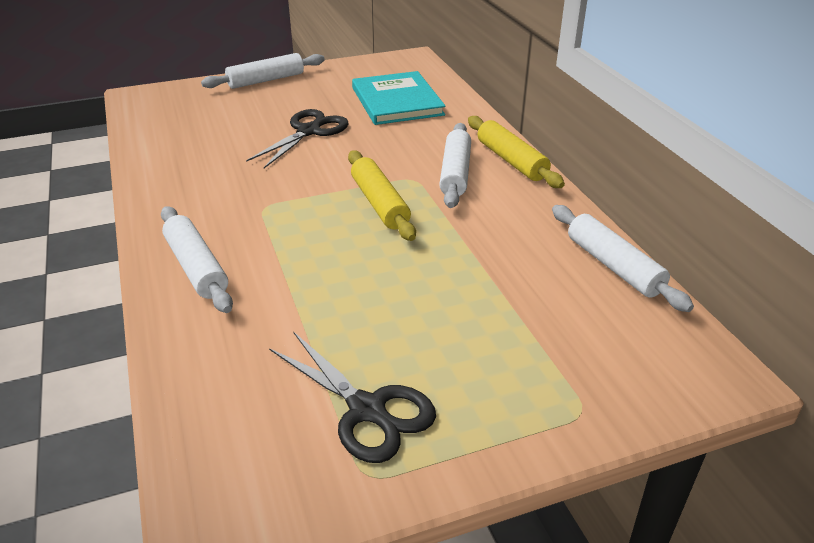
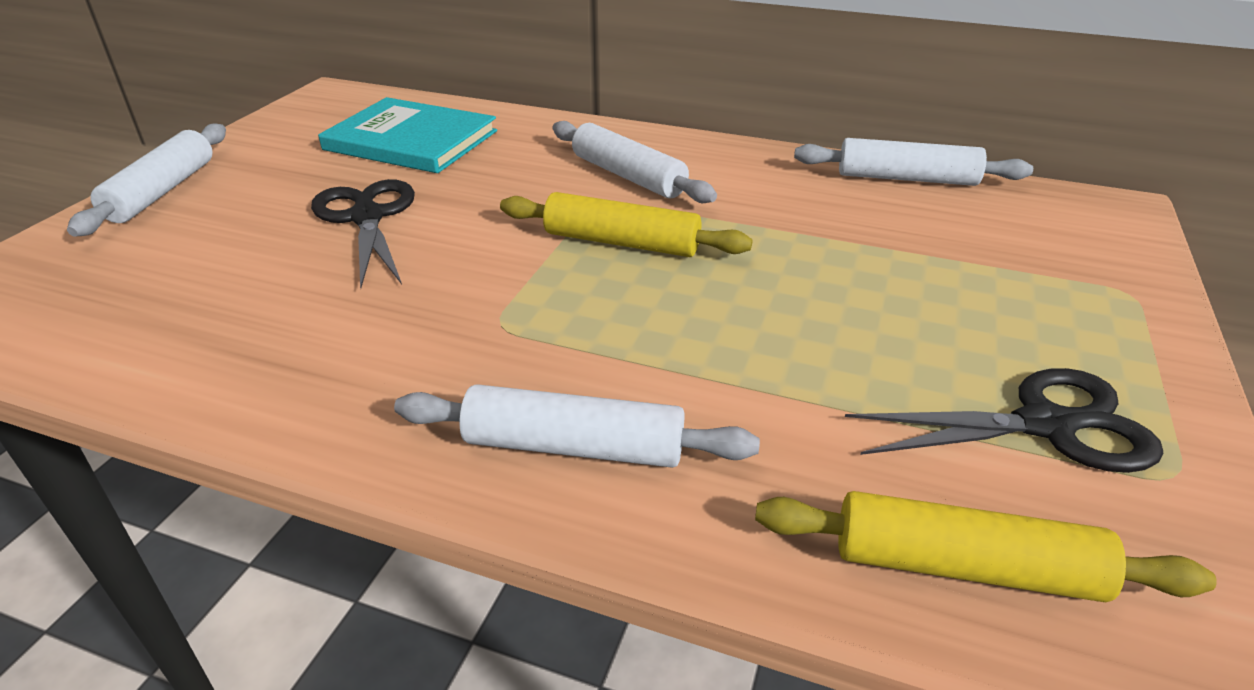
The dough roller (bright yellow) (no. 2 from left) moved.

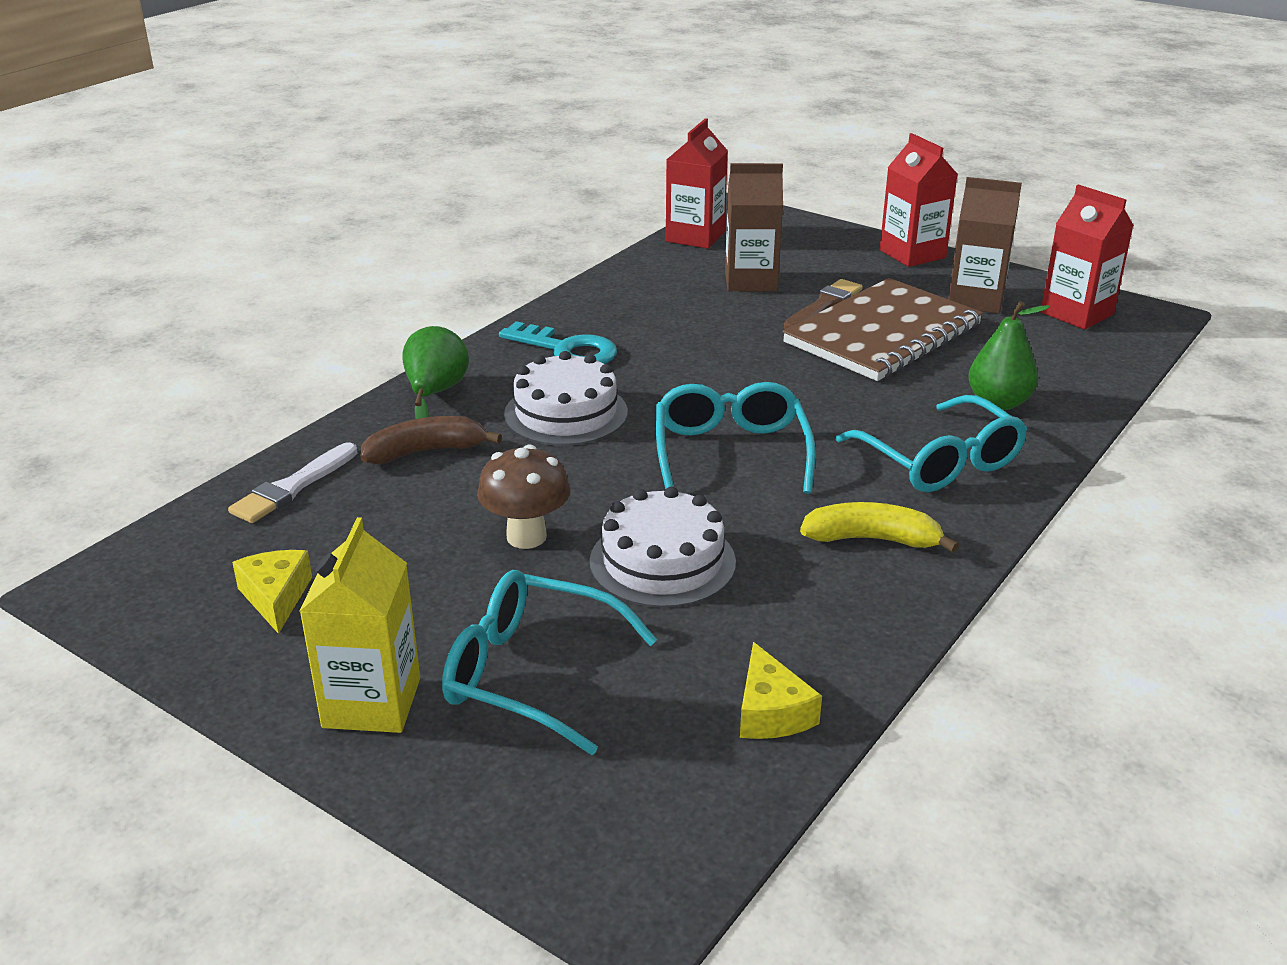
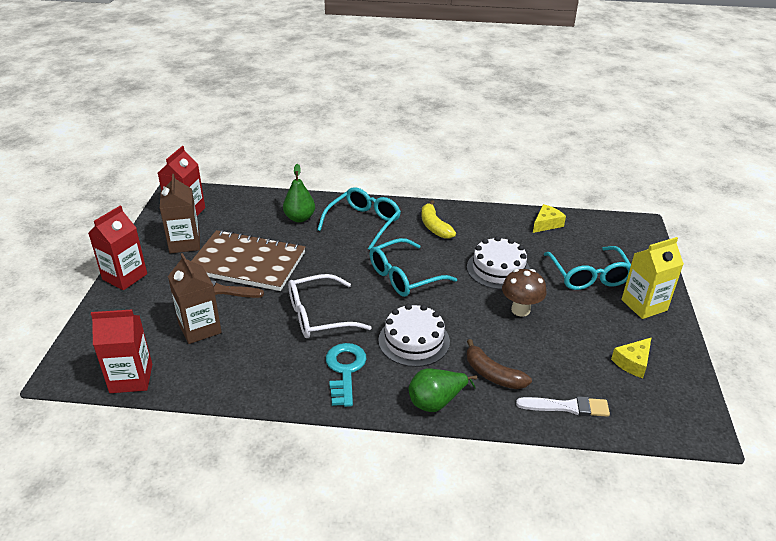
The spectacles (white) appeared.

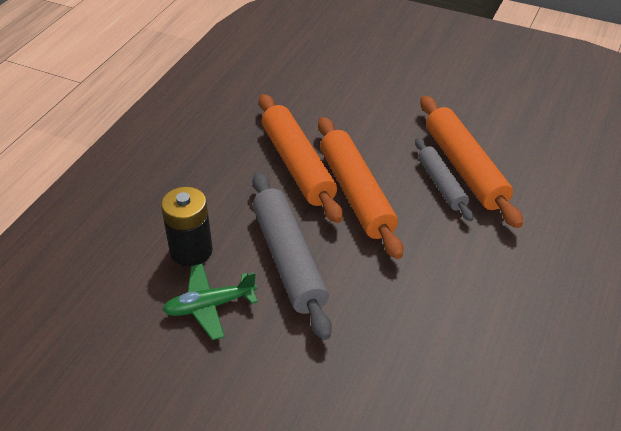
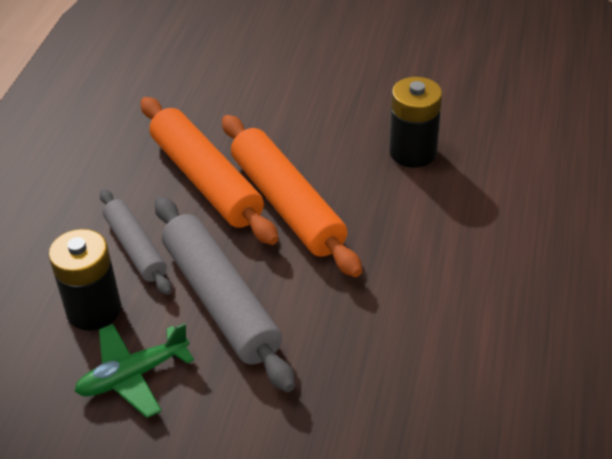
The dough roller (grey) (no. 2 from left in the first image) moved.
The dough roller (orange) (no. 3 from left) was replaced by the power cell (black) (no. 2 from left).

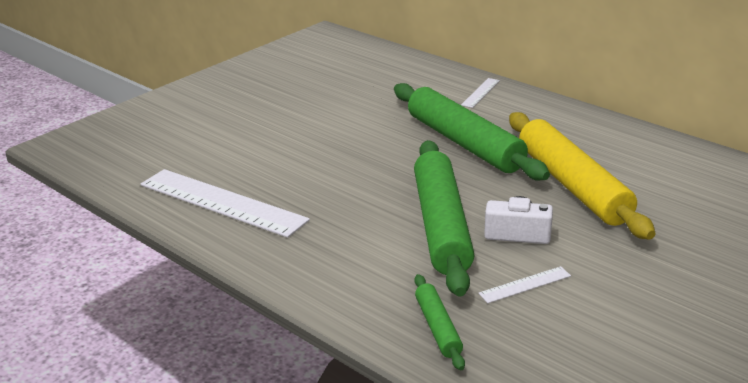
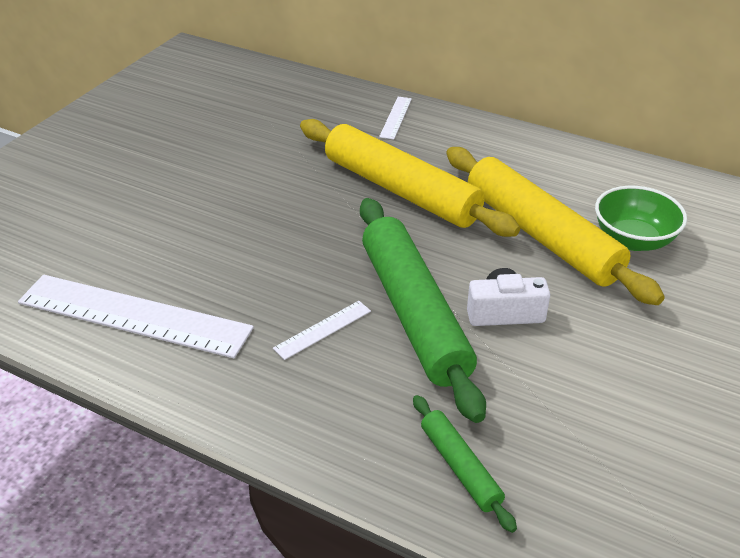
The straightedge (white) (no. 3 from left in the first image) moved.
The dough roller (green) (no. 3 from left) became the dough roller (bright yellow) (no. 1 from left).
The serving bowl (green) appeared.

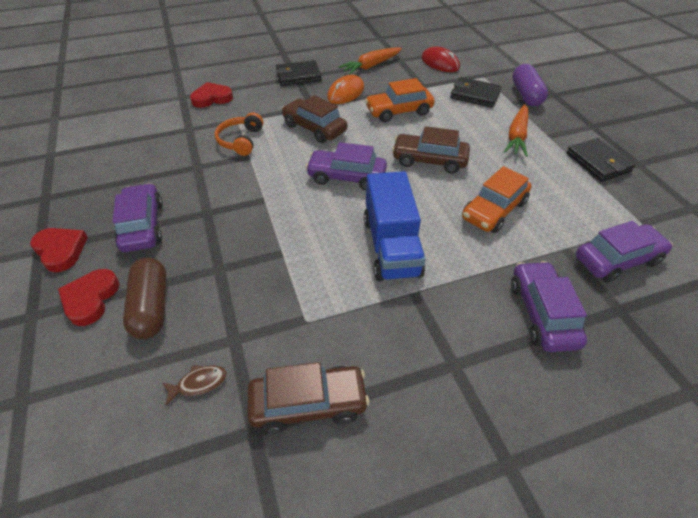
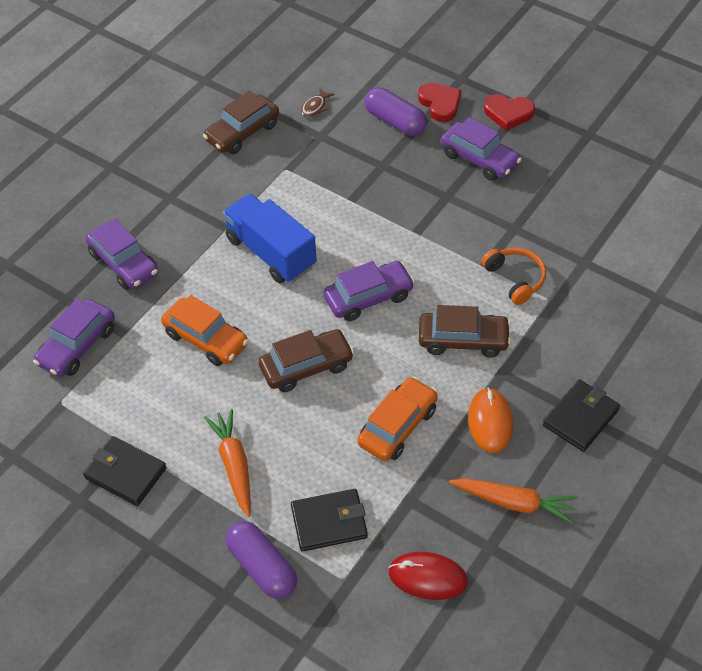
The car (orange) (no. 2 from left in the first image) turned 120 degrees clockwise.
The capsule (brown) became the capsule (purple) (no. 2 from left).
The carrot (orange) (no. 1 from left in the first image) turned 90 degrees clockwise.
The heart shape (red) (no. 3 from left) disappeared.

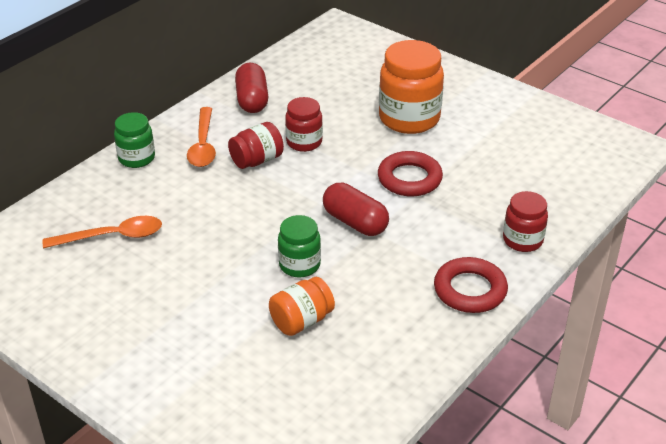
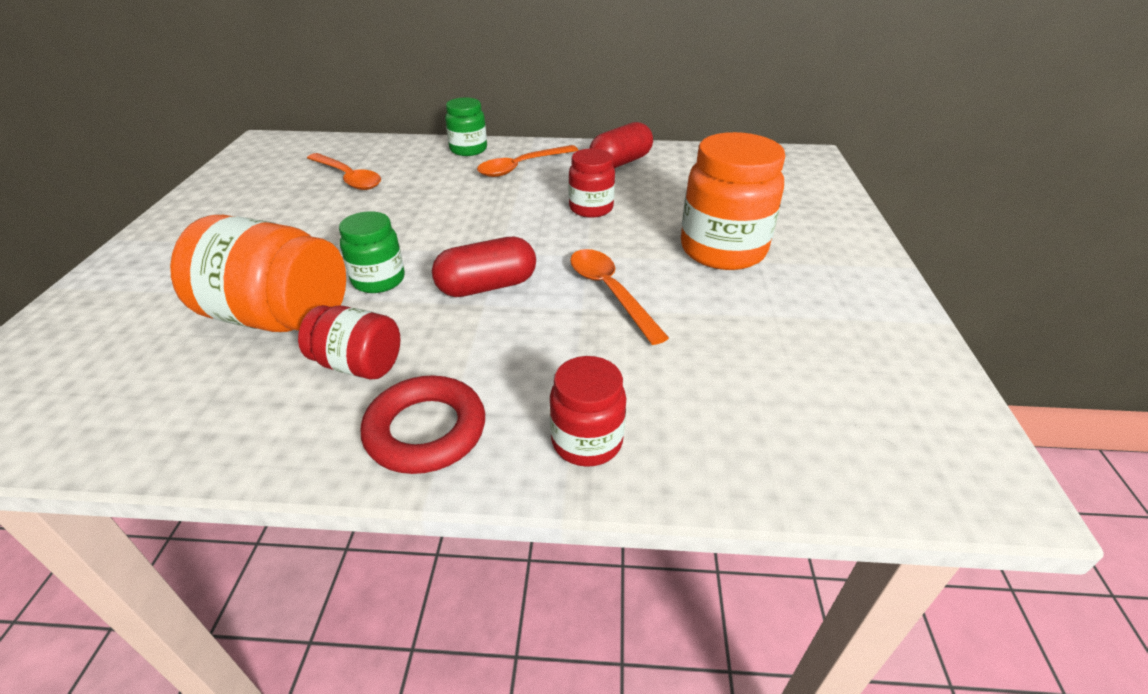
The jar (orange) (no. 1 from left) changed to 1.75 times the size.
The jar (red) (no. 1 from left) moved.
The capsule (red) (no. 2 from left in the first image) turned 60 degrees clockwise.
The hoop (red) (no. 1 from left) was replaced by the tablespoon (orange) (no. 3 from left).

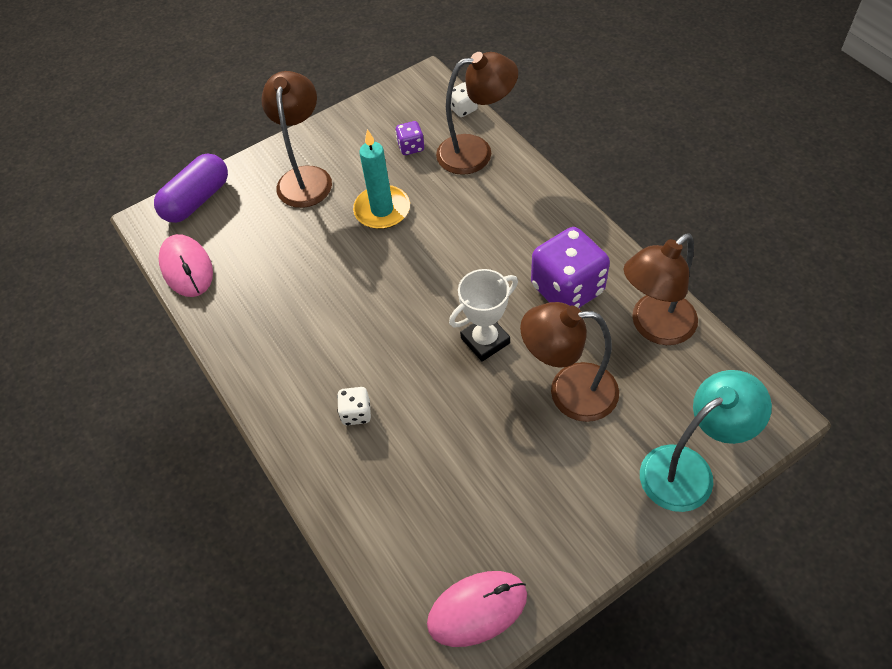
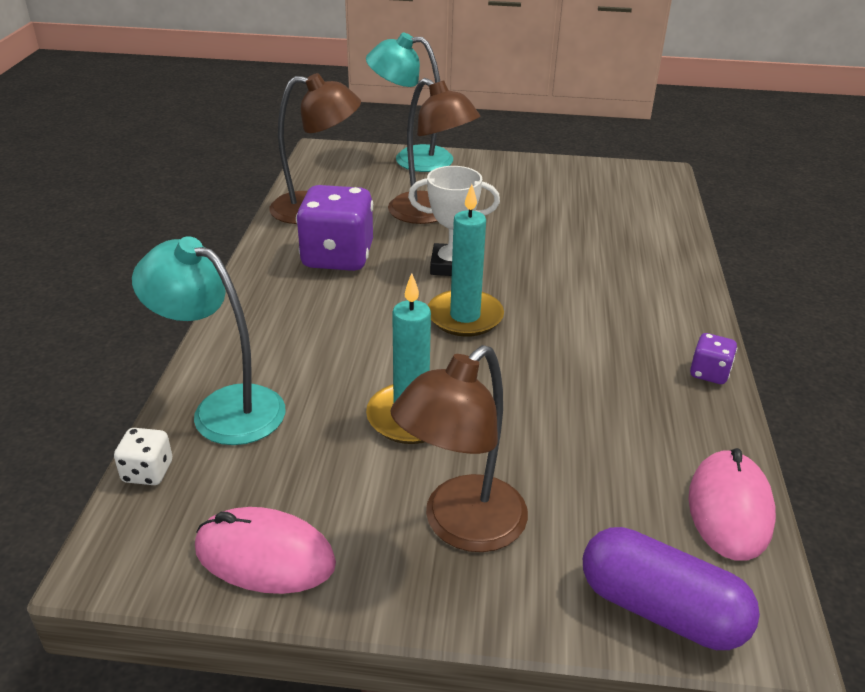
The lamp (brown) (no. 2 from left) became the lamp (turquoise) (no. 1 from left).
The PC mouse (rosy) (no. 2 from left in the first image) moved.
The pillar candle (turquoise) (no. 2 from left) appeared.
The capsule (purple) turned 45 degrees clockwise.
The die (purple) (no. 1 from left in the first image) moved.
The die (white) (no. 1 from left) disappeared.

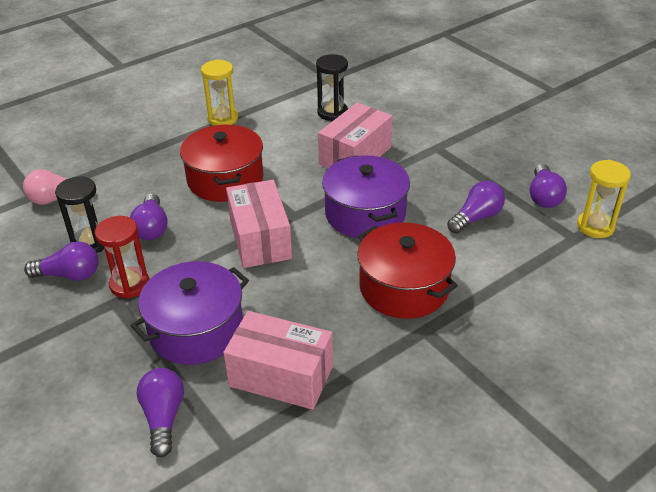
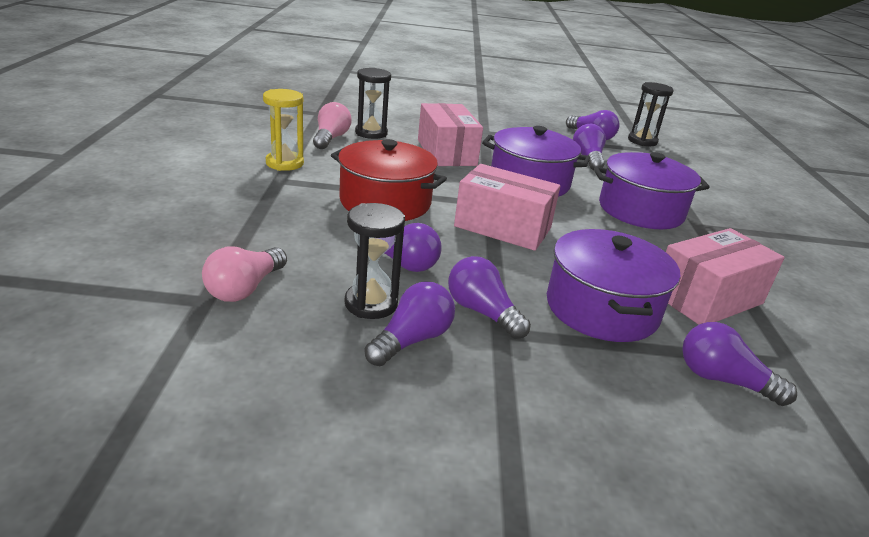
The light bulb (rosy) (no. 2 from left) appeared.
The sand timer (red) was replaced by the light bulb (purple) (no. 3 from left).
The pot (red) (no. 2 from left) became the pot (purple) (no. 3 from left).
The sand timer (bright yellow) (no. 2 from left) became the sand timer (black) (no. 3 from left).

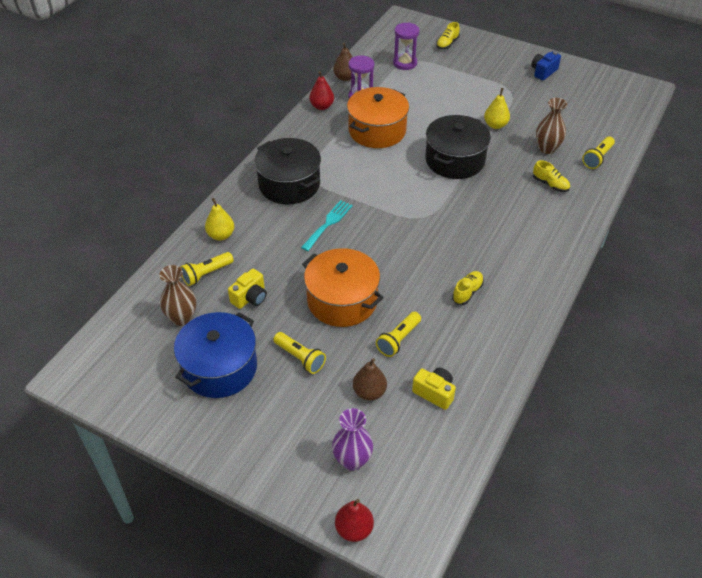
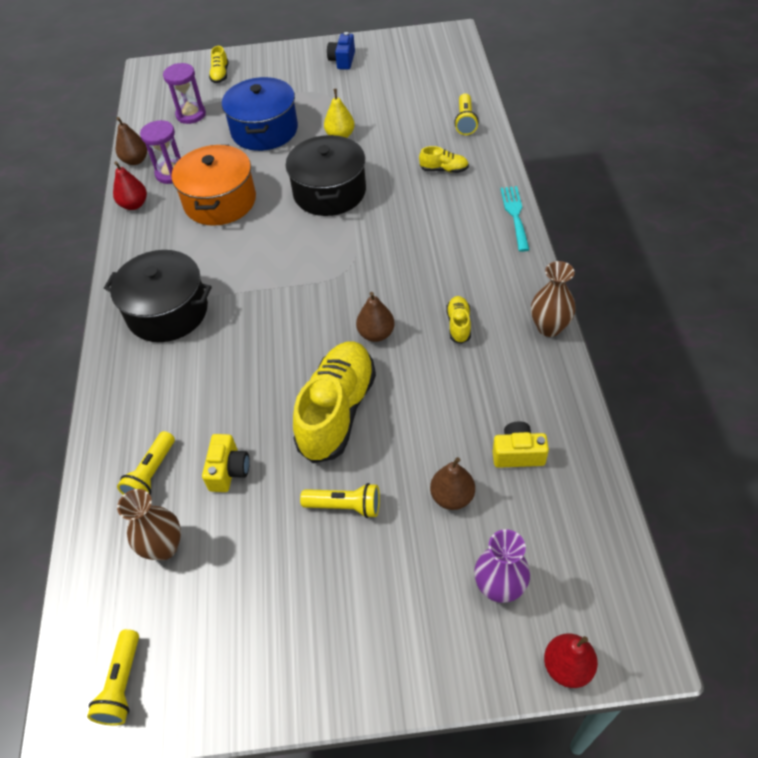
The flashlight (bright yellow) (no. 3 from left in the first image) moved.
The pot (cobalt) moved.
The pot (orange) (no. 1 from left) was replaced by the sneaker (bright yellow) (no. 2 from left).
The pear fruit (brown) (no. 2 from left) appeared.
The dinner fork (turquoise) moved.
The tall vase (brown) (no. 2 from left) moved.
The pear fruit (bright yellow) (no. 1 from left) disappeared.

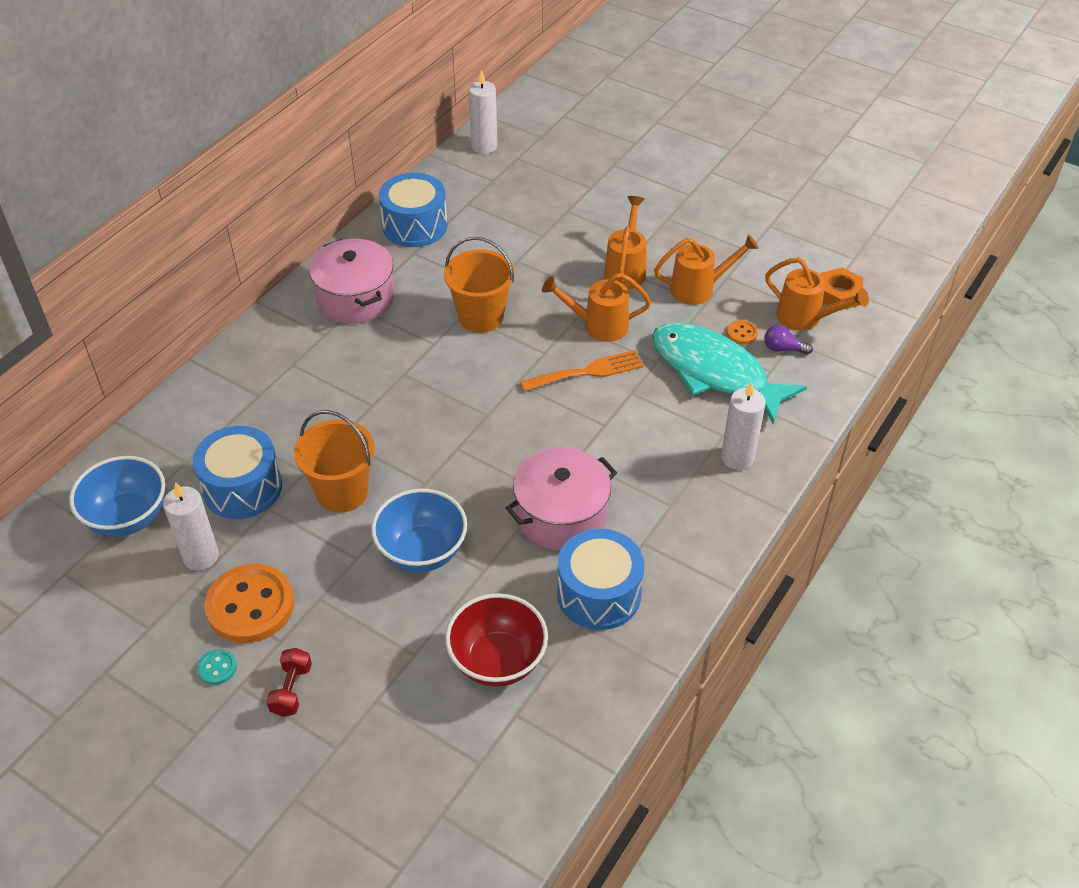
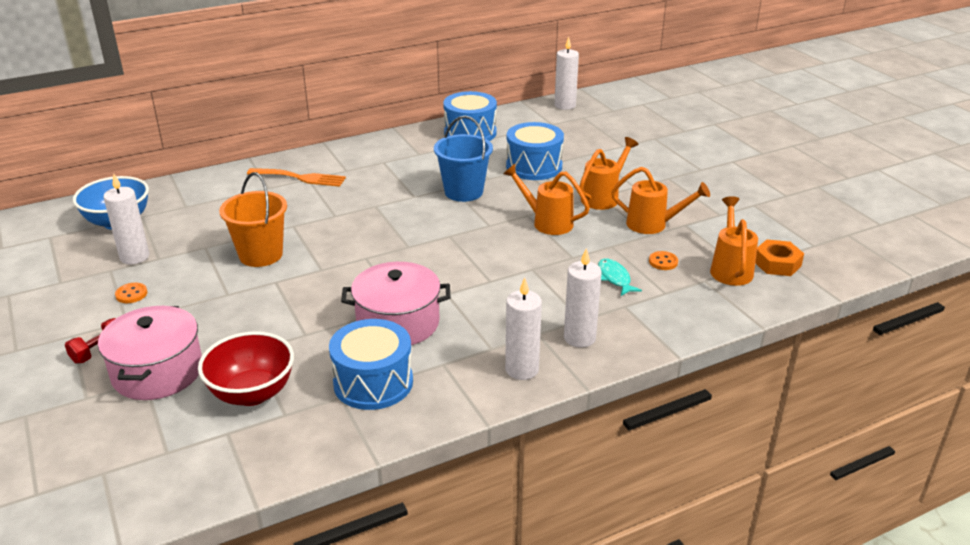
The pot (rosy) (no. 1 from left) moved.
The sewing button (orange) (no. 1 from left) changed to 0.42 times the size.
The dinner fork (orange) moved.
The bucket (orange) (no. 2 from left) became the bucket (cobalt).
The pillar candle (white) (no. 2 from left) appeared.
The snare drum (cobalt) (no. 1 from left in the first image) moved.
The toy fish (turquoise) changed to 0.41 times the size.
The sprinkling can (orange) (no. 4 from left) turned 150 degrees counterclockwise.
The sewing button (turquoise) disappeared.
The serving bowl (cobalt) (no. 2 from left) disappeared.
The light bulb (purple) disappeared.

